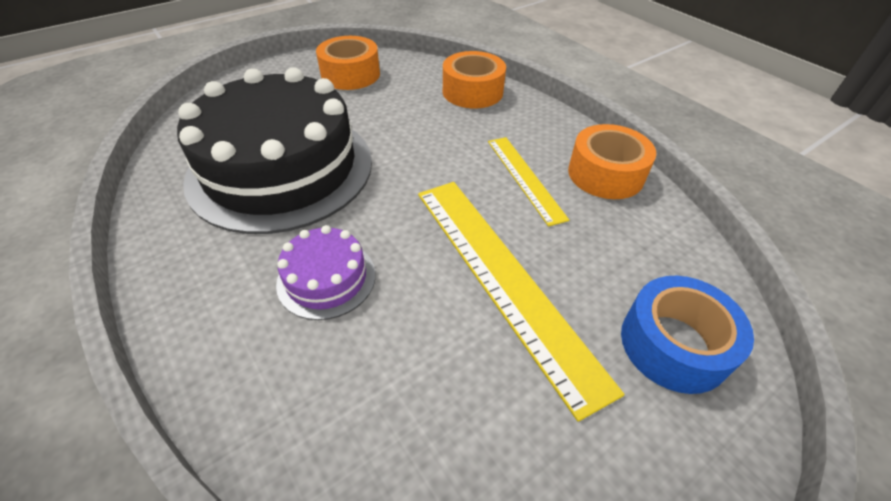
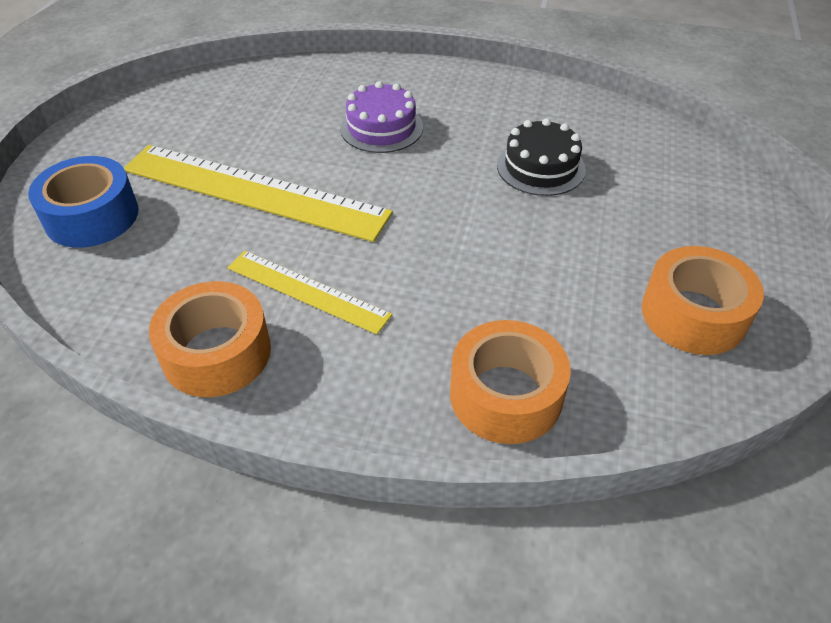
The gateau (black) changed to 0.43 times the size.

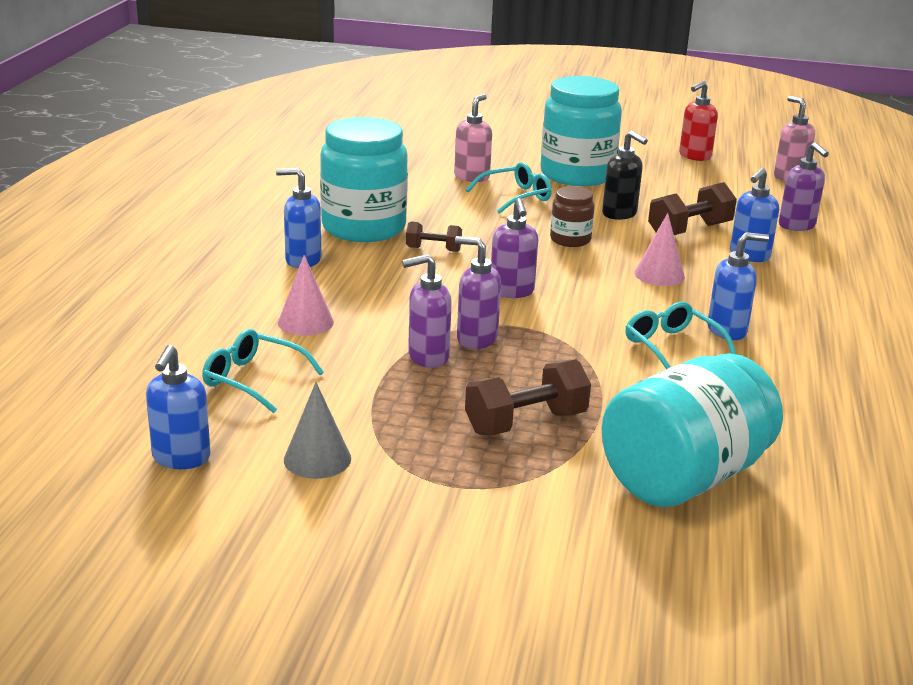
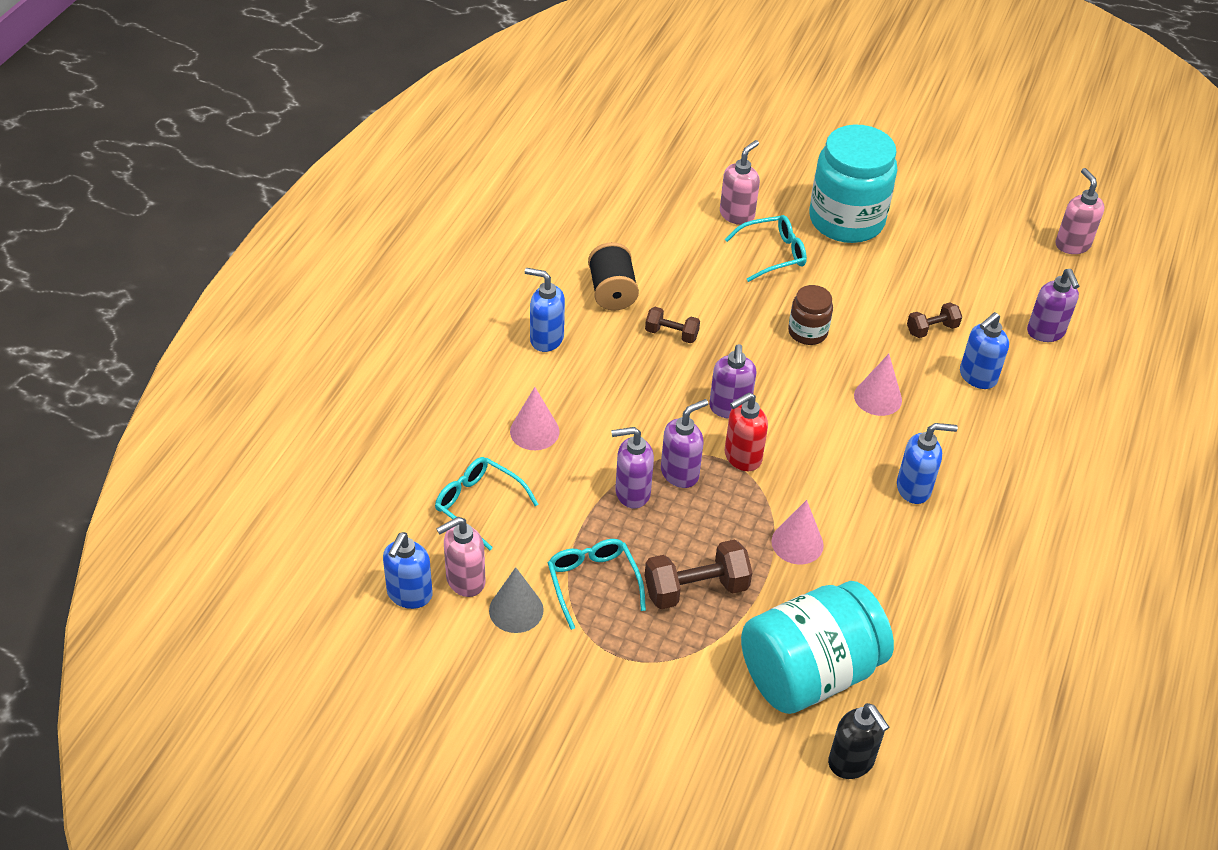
The pump bottle (rosy) (no. 1 from left) appeared.
The spectacles (turquoise) (no. 3 from left in the first image) moved.
The jar (turquoise) (no. 1 from left) was replaced by the bobbin (black).
The pump bottle (purple) (no. 2 from left) turned 105 degrees clockwise.
The pump bottle (red) moved.
The solid cone (rosy) (no. 2 from left) appeared.
The pump bottle (black) moved.
The dumbbell (brown) (no. 3 from left) changed to 0.59 times the size.

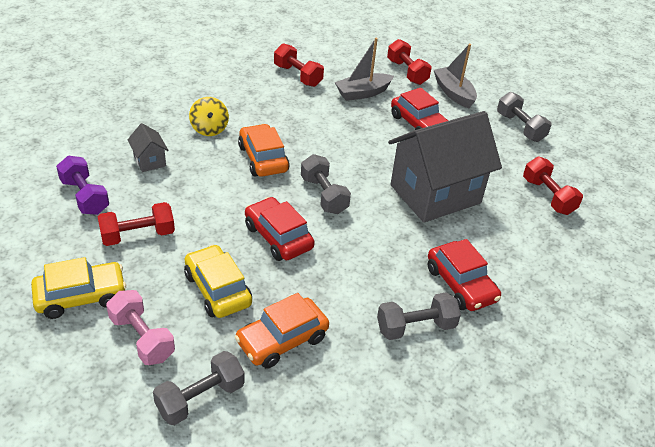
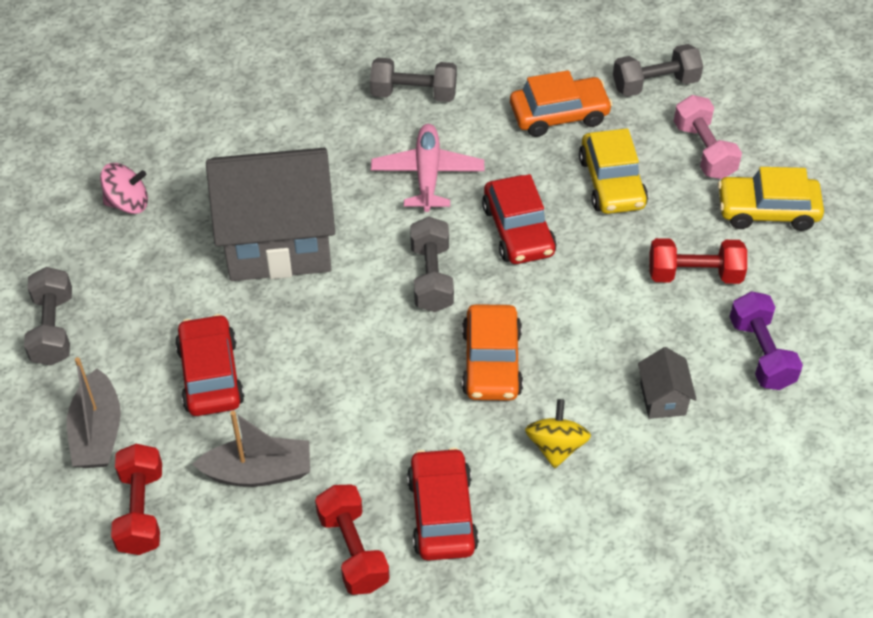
The dumbbell (red) (no. 4 from left) was replaced by the spinning top (rosy).
The aeroplane (rosy) appeared.
The car (red) (no. 3 from left in the first image) moved.

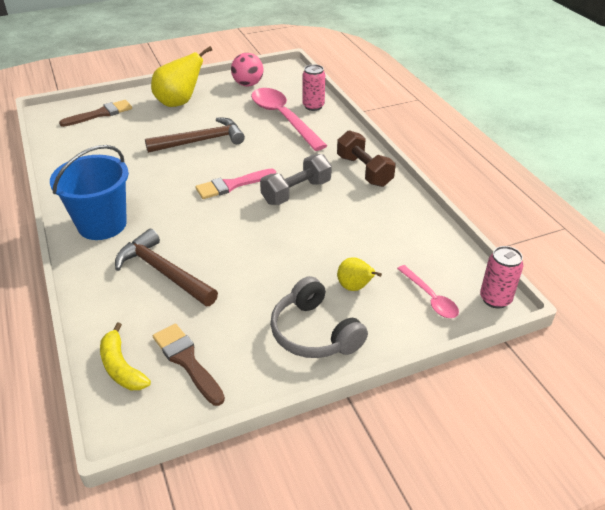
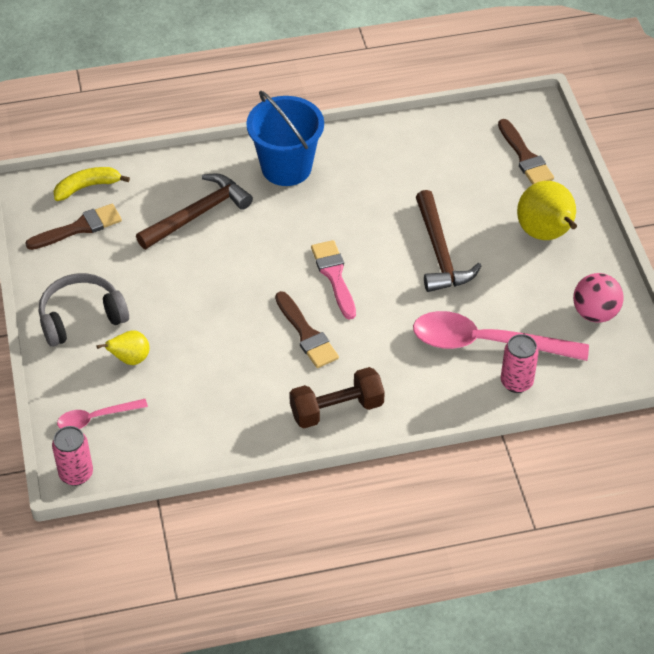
The dumbbell (grey) was replaced by the paint brush (brown) (no. 2 from left).
The tablespoon (rosy) (no. 1 from left in the first image) turned 150 degrees counterclockwise.

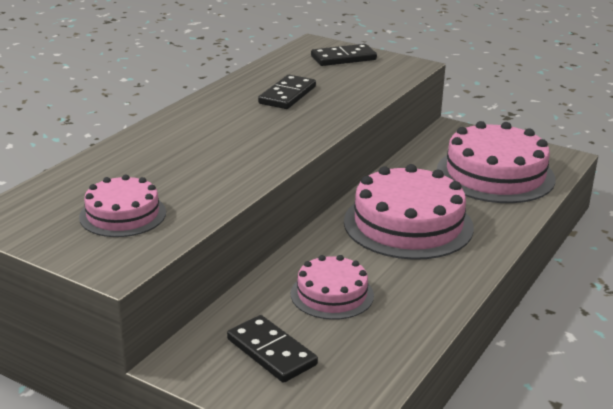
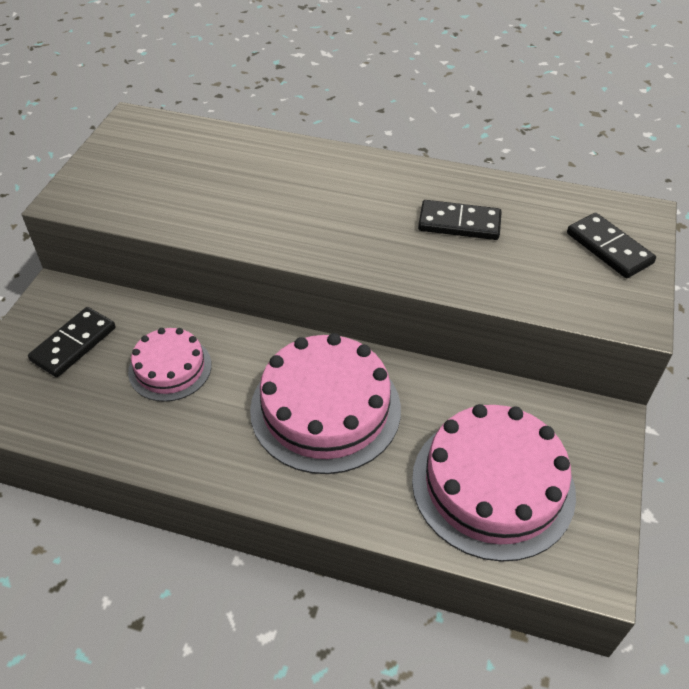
The gateau (rosy) (no. 1 from left) disappeared.

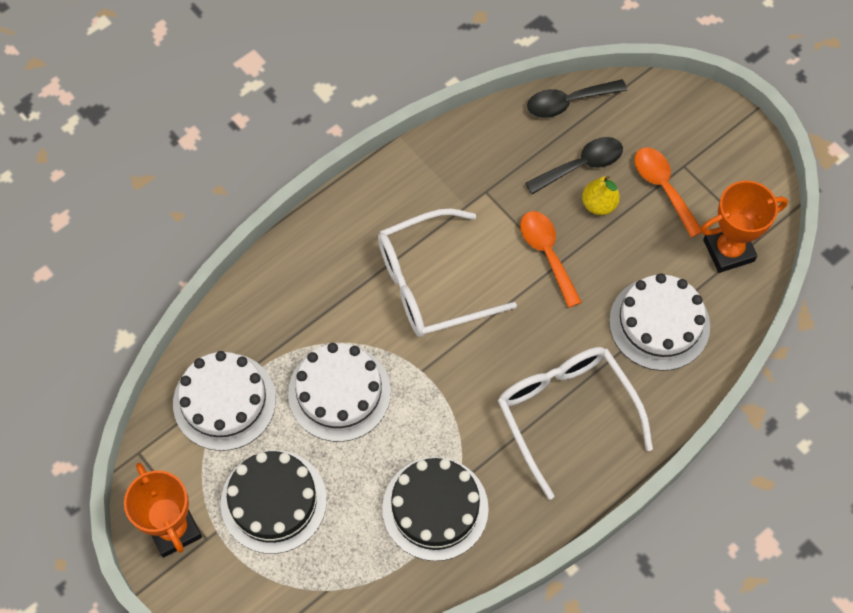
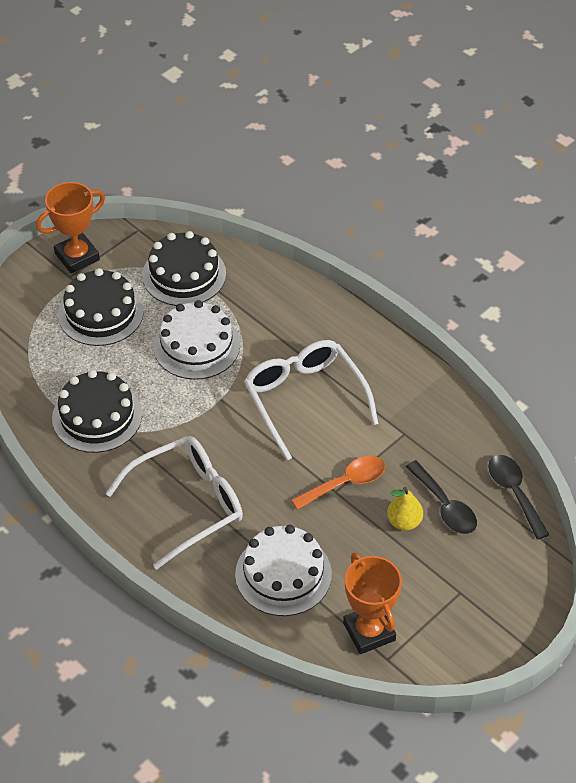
The gateau (white) (no. 1 from left) became the gateau (black) (no. 3 from left).
The tablespoon (orange) (no. 2 from left) disappeared.

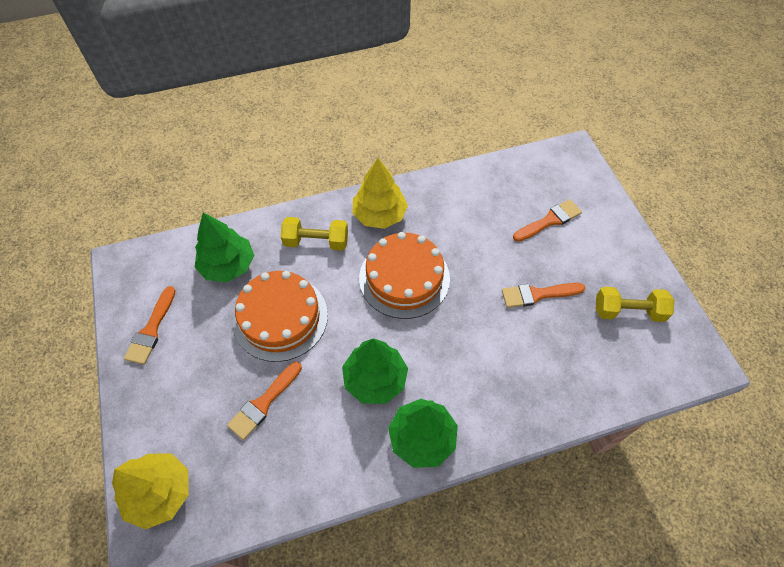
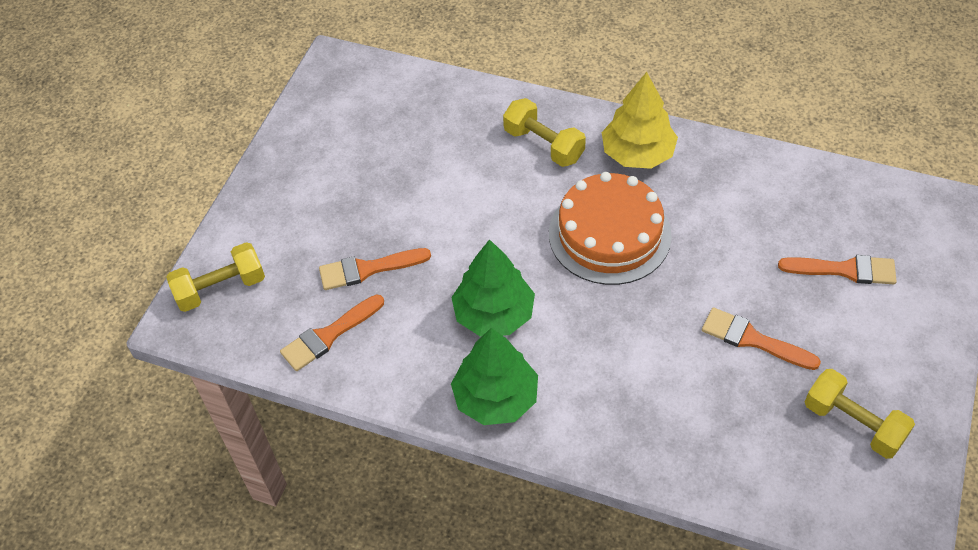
The fir tree (bright yellow) (no. 1 from left) was replaced by the dumbbell (bright yellow) (no. 1 from left).
The paint brush (orange) (no. 1 from left) moved.
The fir tree (green) (no. 1 from left) disappeared.
The gateau (orange) (no. 1 from left) disappeared.

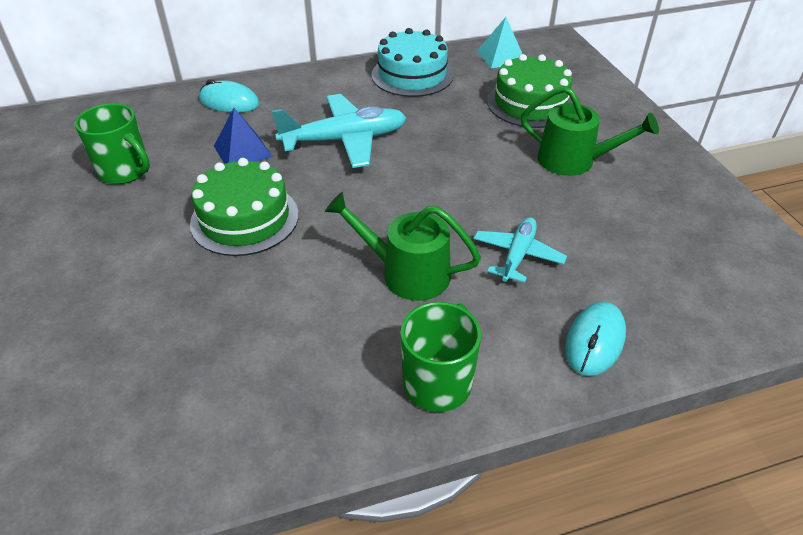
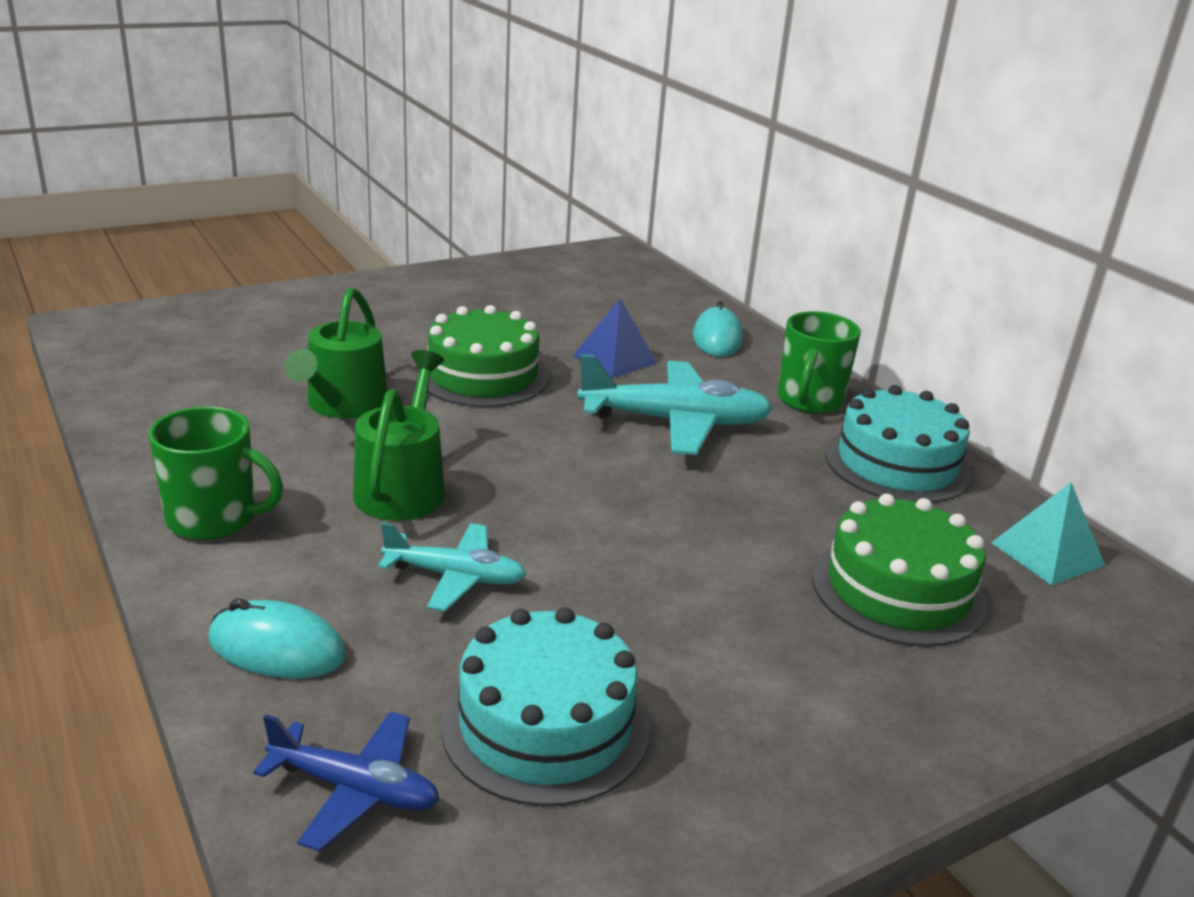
The aeroplane (cobalt) appeared.
The sprinkling can (green) (no. 2 from left in the first image) moved.
The gateau (turquoise) (no. 1 from left) appeared.
The aeroplane (turquoise) (no. 1 from left in the first image) turned 60 degrees counterclockwise.
The tea mug (green) (no. 1 from left in the first image) moved.

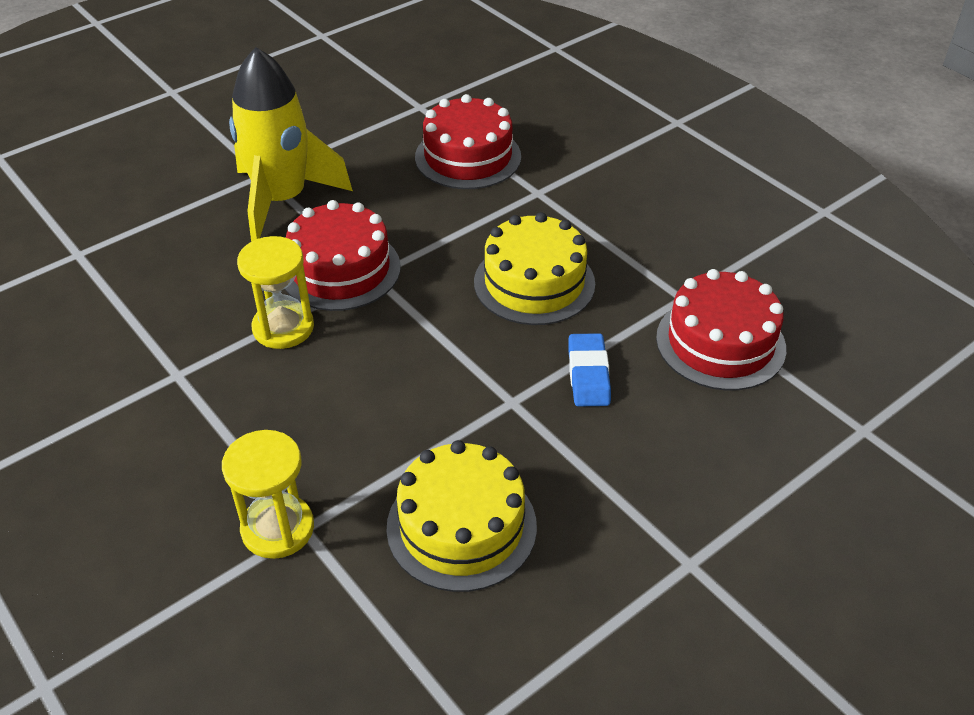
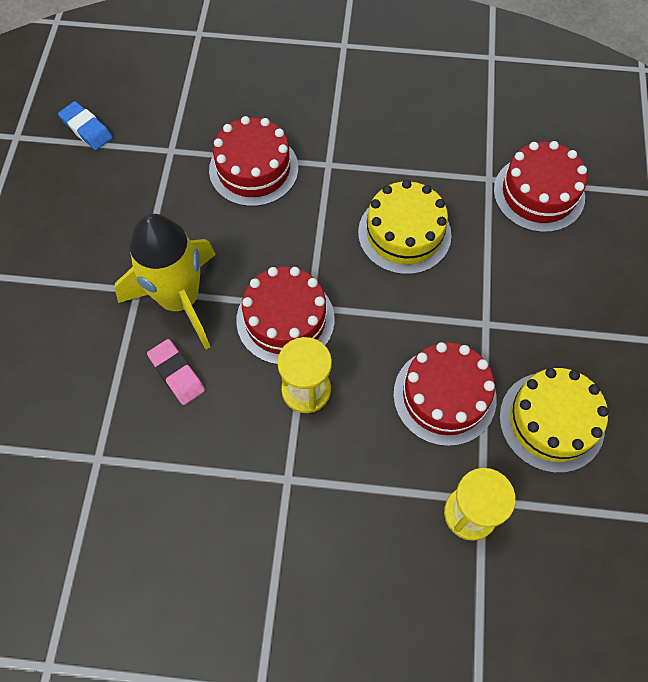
The eraser (cobalt) moved.
The eraser (rosy) appeared.
The gateau (red) (no. 3 from left) appeared.

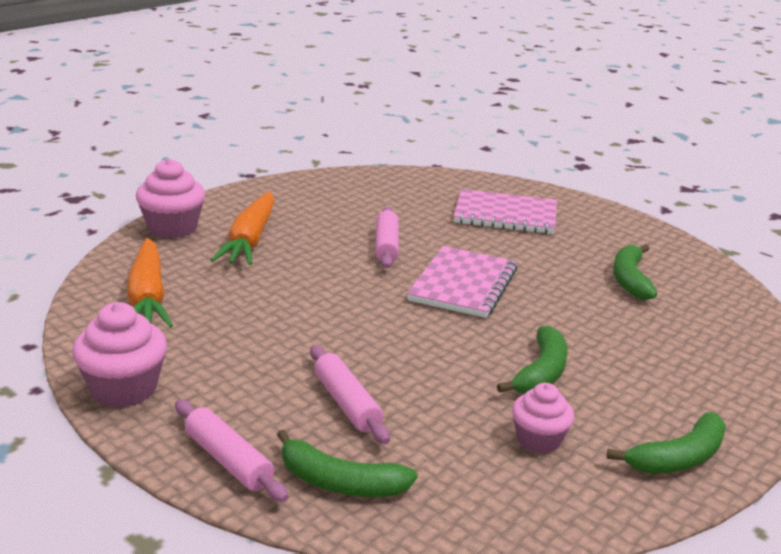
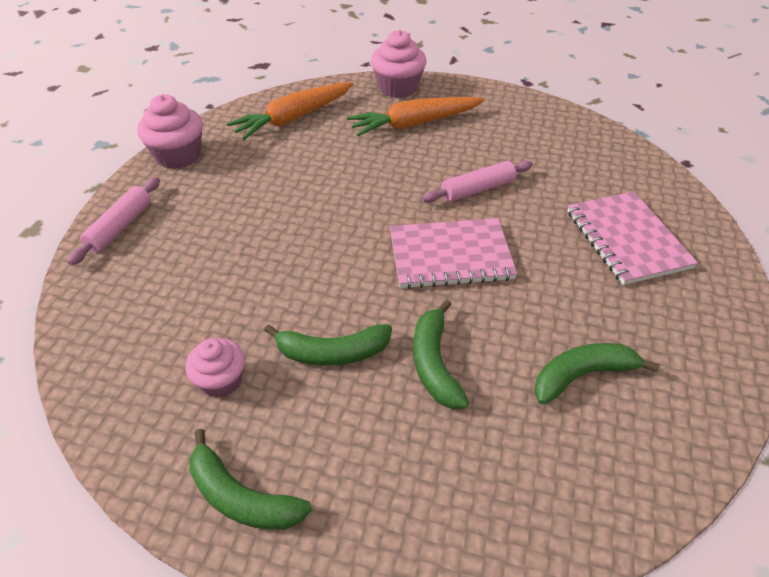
The toy banana (green) (no. 1 from left in the first image) moved.
The dough roller (rosy) (no. 2 from left) disappeared.

